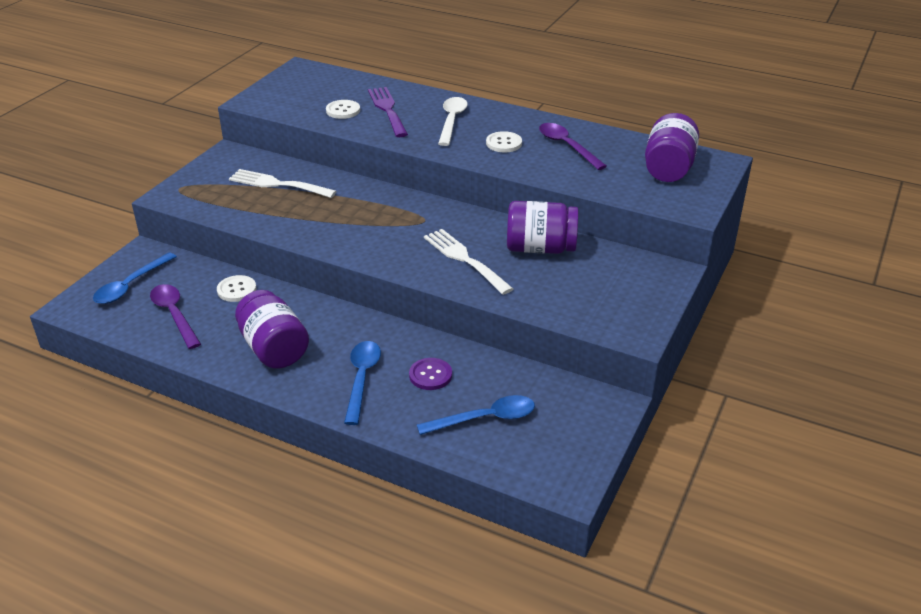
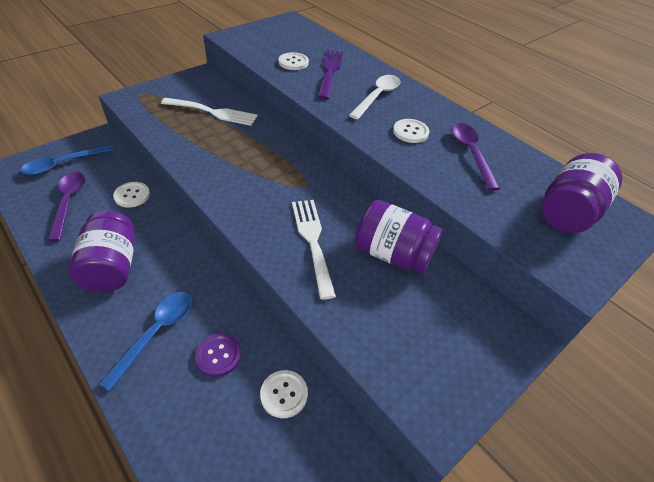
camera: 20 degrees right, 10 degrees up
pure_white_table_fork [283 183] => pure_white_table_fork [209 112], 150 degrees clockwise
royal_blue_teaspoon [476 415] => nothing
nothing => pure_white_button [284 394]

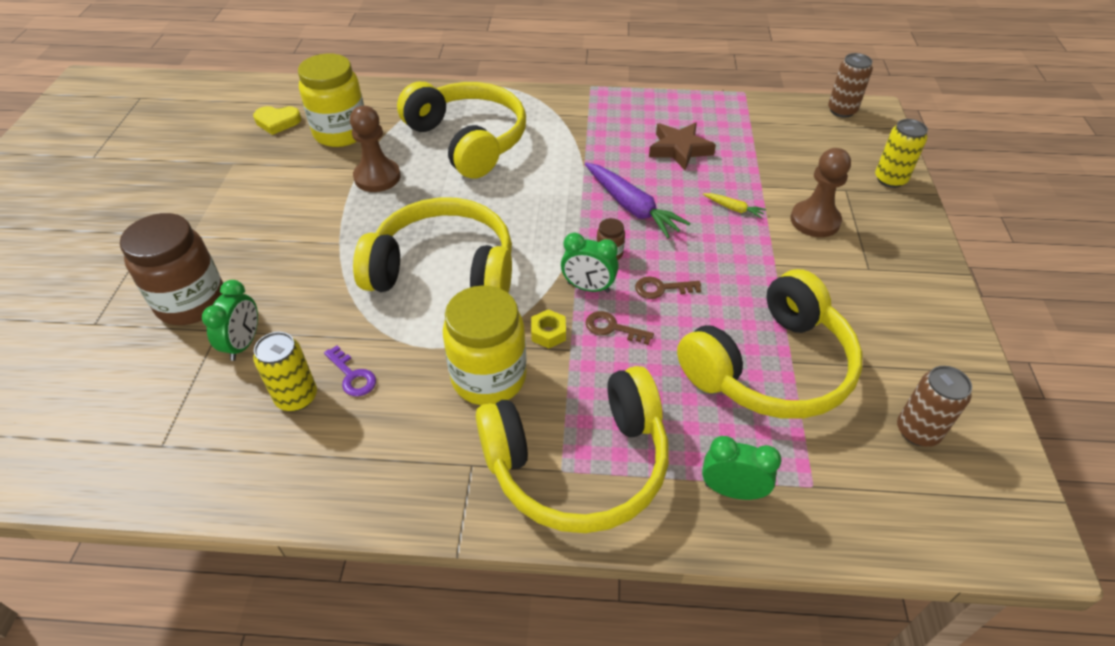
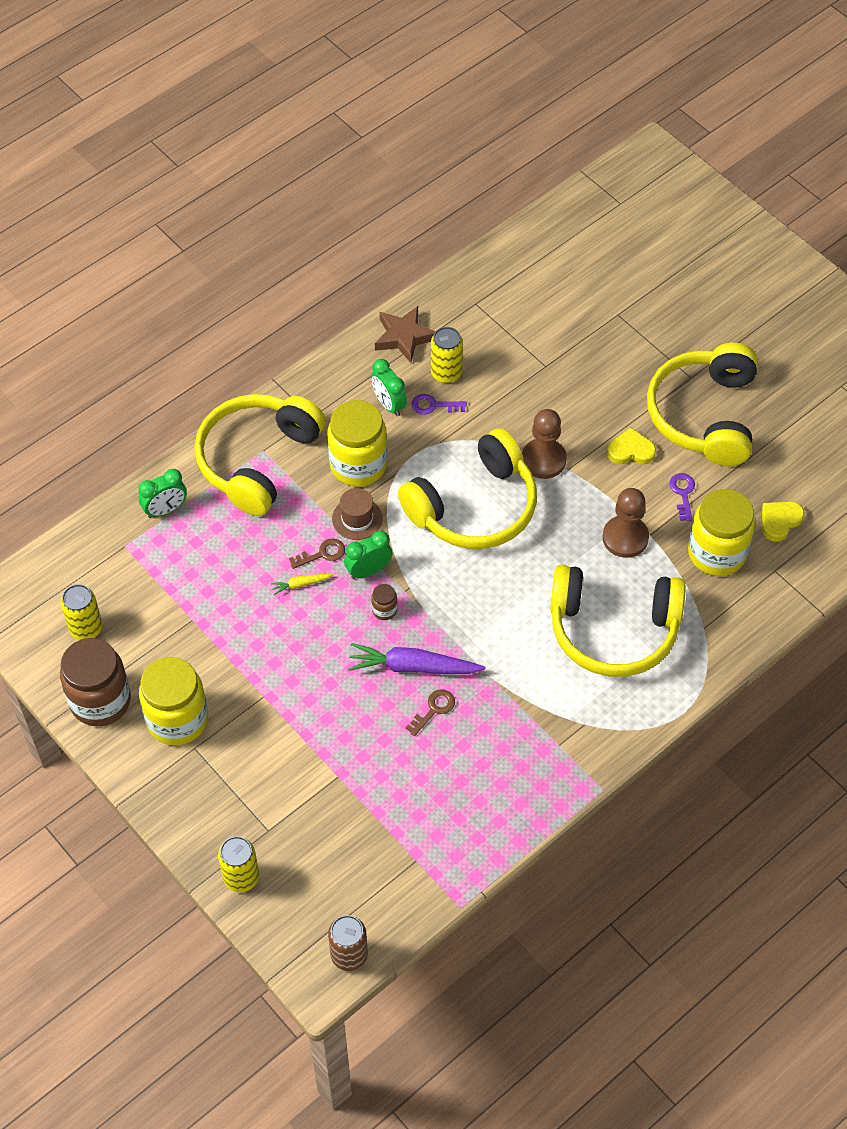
camera: 135 degrees right, 10 degrees up
russet_jar [171 269] => russet_jar [95 682], move
leaf-green_alarm_clock [230 320] => leaf-green_alarm_clock [389 387], move
yellow_hexagon_nut [548 328] => russet_tall_hat [357 514]
russet_key [668 287] => russet_key [430 712], move
russet_five-pointed_star [682 146] => russet_five-pointed_star [405 334], move
yellow_headphones [769 344] => yellow_headphones [702 404], move
yellow_root_vegetable [734 205] => yellow_root_vegetable [302 584], move
russet_chess_pawn [821 192] => russet_chess_pawn [544 444], move
russet_soda_can [934 406] => yellow_soda_can [82 612]
nothing => yellow_jar [173 701]
nothing => yellow_heart_shape [631 446]
nothing => purple_key [682 497]

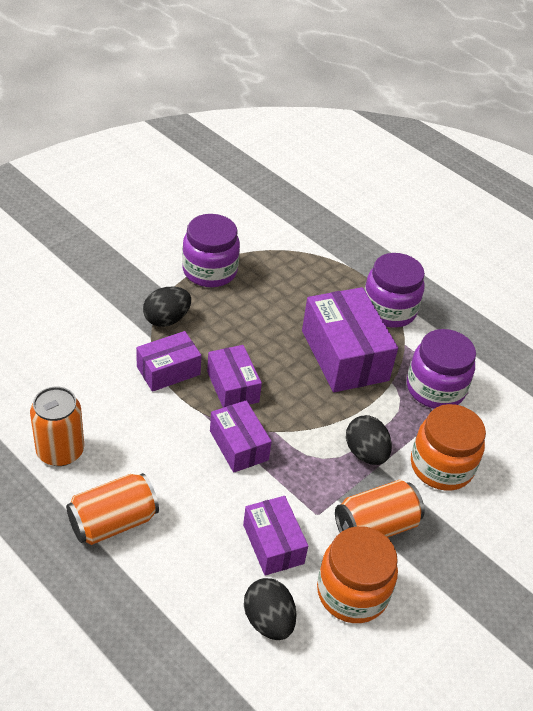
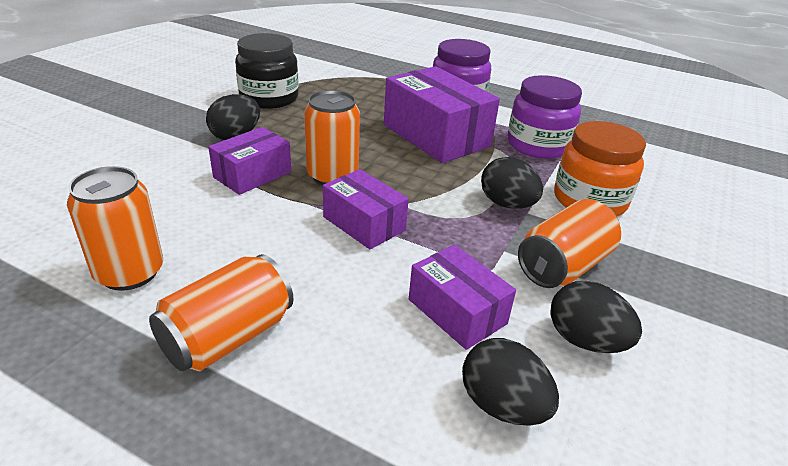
camera: 15 degrees left, 10 degrees down
purple_jar [211 250] => jet-black_jar [267 71]
purple_box [234 376] => orange_soda_can [332 137]
orange_jar [357 574] => jet-black_toy_egg [596 317]

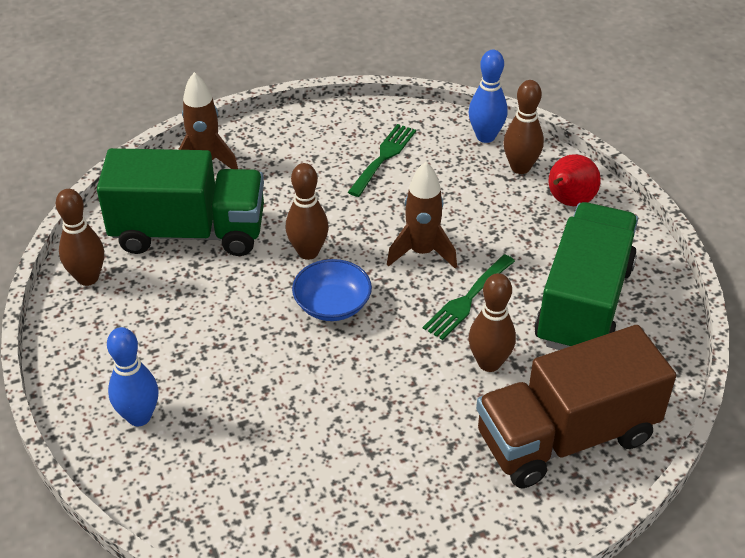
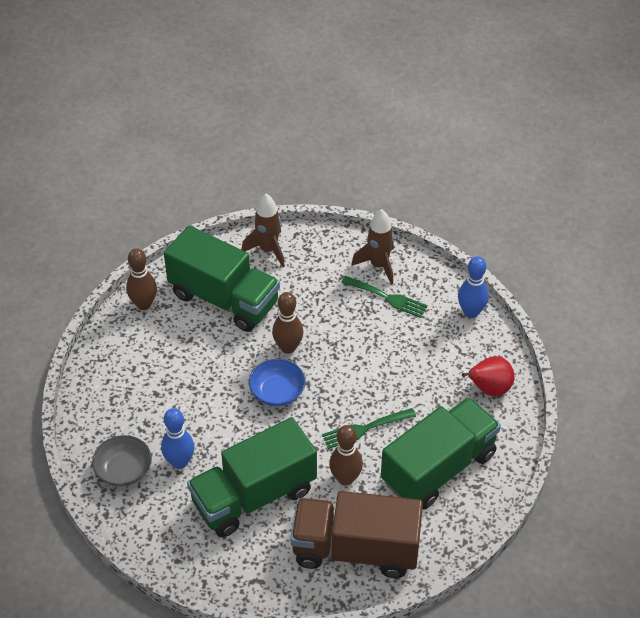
camera: 30 degrees right, 5 degrees up
royal_blue_skittle [132 376] => royal_blue_skittle [177 438], move
leaf-green_table_fork [382 160] => leaf-green_table_fork [384 297], 60 degrees clockwise
russet_spaceship [422 215] => russet_spaceship [372 247], move
russet_skittle [523 127] => nothing
nothing => ash-grey_deep_dish [122 461]
nothing => leaf-green_lorry [252 477]

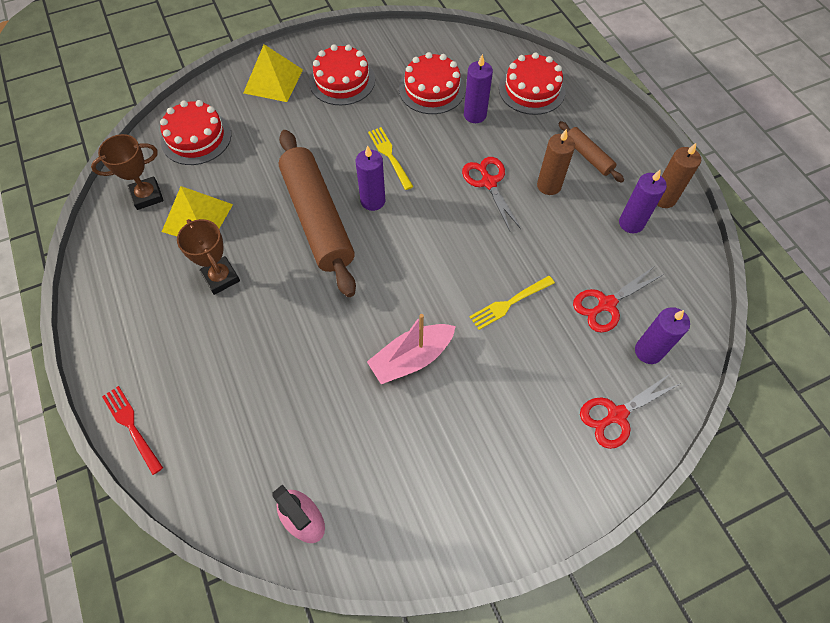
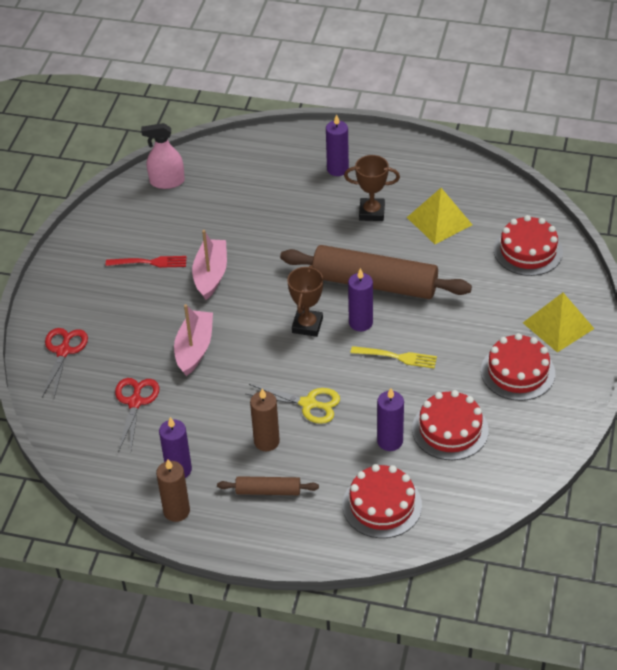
camera: 130 degrees right, 15 degrees down
russet_award_cup [127 172] => russet_award_cup [305 301], move
crimson_table_fork [132 430] => crimson_table_fork [146 262], move
crimson_scissors [491 194] => yellow_scissors [293 404]
yellow_table_fork [512 303] => pink_toy_boat [193 340]
purple_pillar_candle [662 335] => purple_pillar_candle [337 145], move

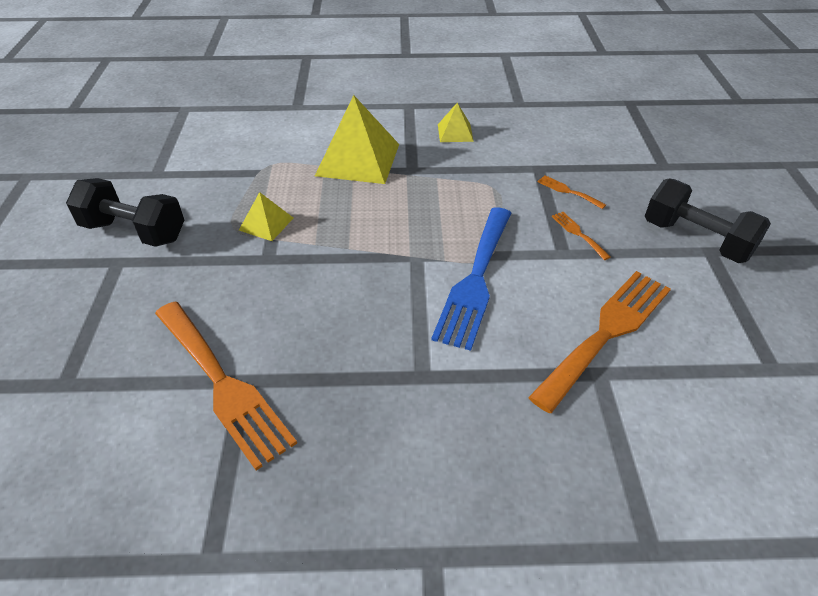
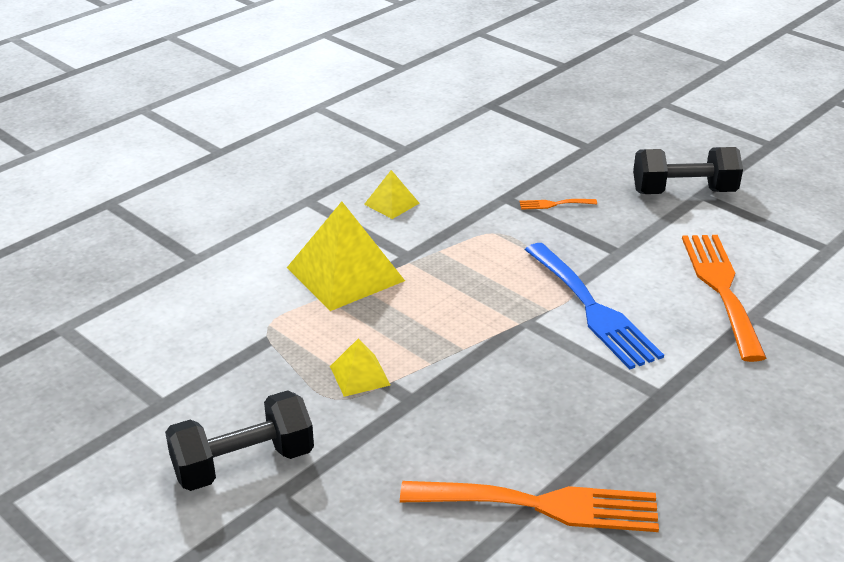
camera: 45 degrees left, 10 degrees down
orange_table_fork [581 236] => nothing

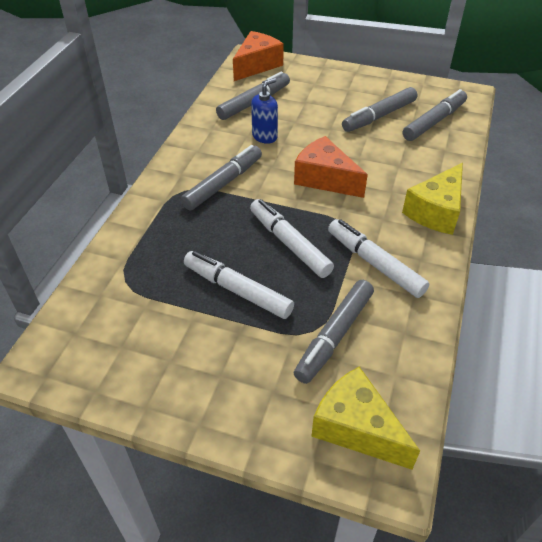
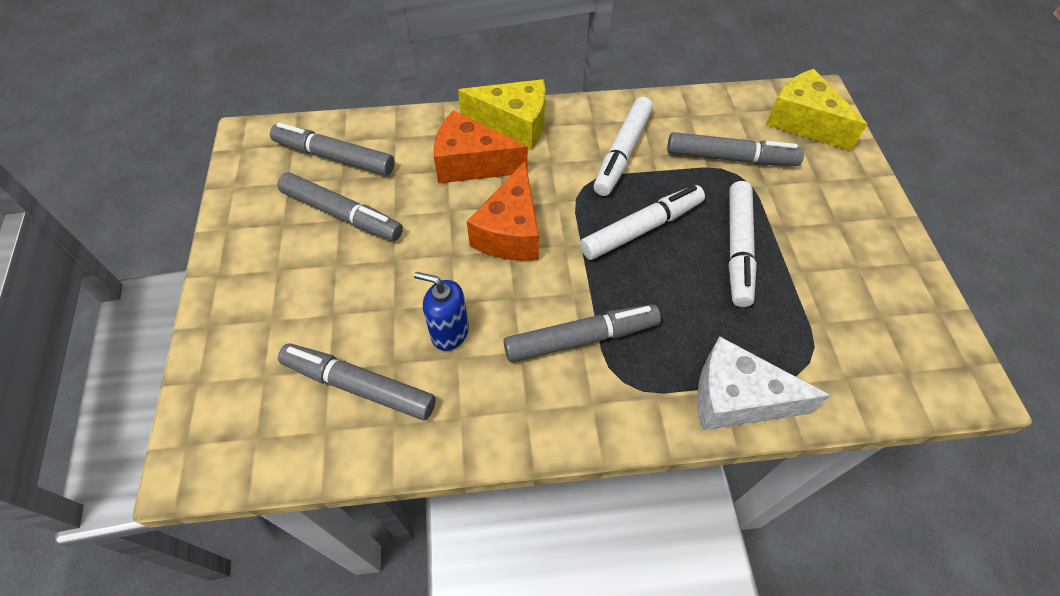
camera: 115 degrees left, 10 degrees up
ash-grey_marker_pen [221 178] => ash-grey_marker_pen [582 333], 150 degrees clockwise
orange_cheese_wedge [258 56] => orange_cheese_wedge [481 146], move
pure_white_marker_pen [292 238] => pure_white_marker_pen [642 222], 150 degrees counterclockwise
yellow_cheese_wedge [365 418] => yellow_cheese_wedge [816 110], 120 degrees clockwise
nothing => pure_white_cheese_wedge [764 383]

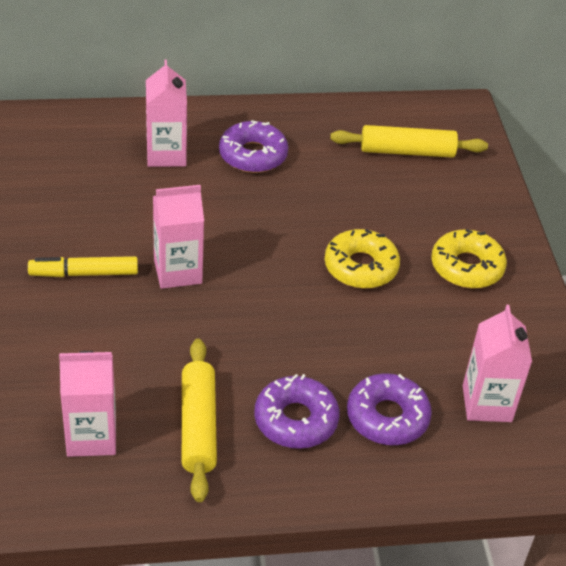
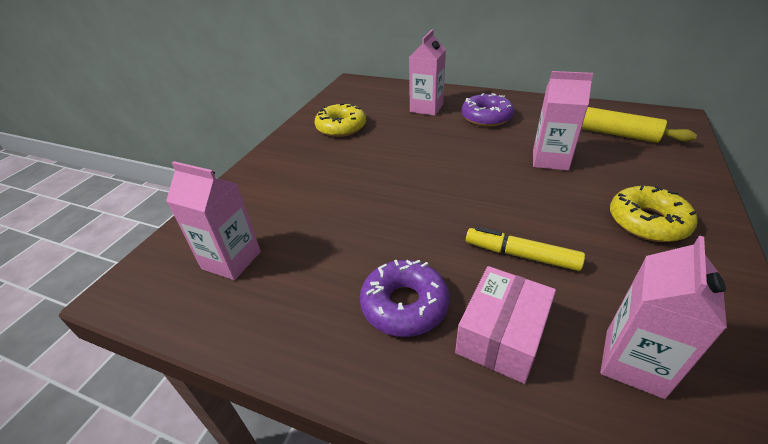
camera: 35 degrees right, 5 degrees down
yellow_marker_pen [83 266] => yellow_marker_pen [525 249], move
pink_milk_carton [178 237] => pink_milk_carton [563 121], move
yellow_pastry_roller [199 420] => nothing
yellow_donut [362 259] => yellow_donut [340 120], move
purple_donut [389 409] => pink_box [505 325]

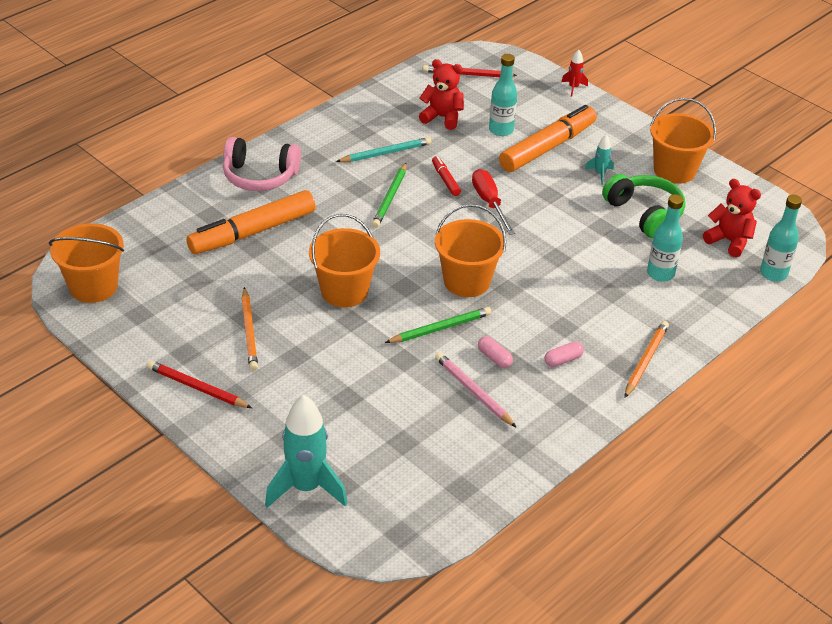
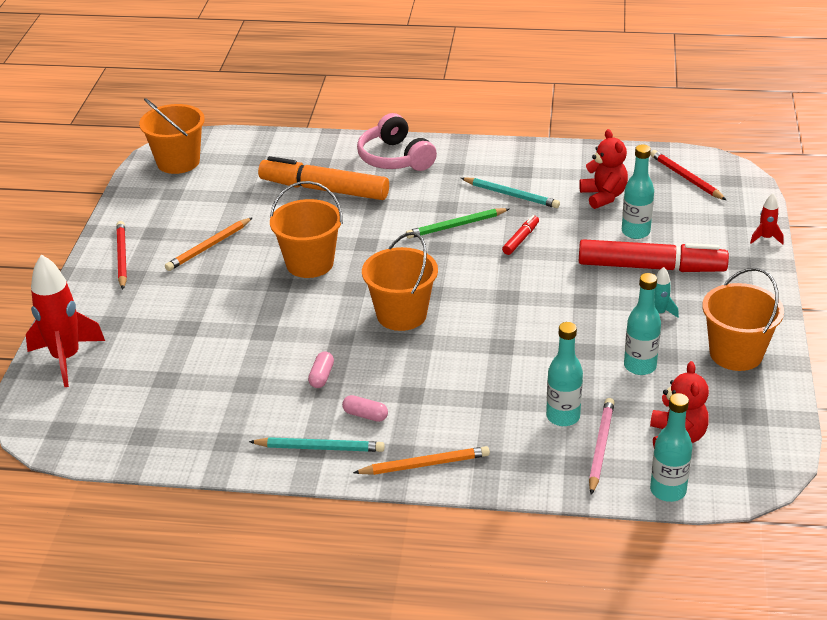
camera: 55 degrees right, 5 degrees down
turquoise_spaceship [306 451] => crimson_spaceship [65 320]
leaf-green_lead_pencil [438 325] => nothing
pink_lead_pencil [475 389] => pink_lead_pencil [602 446], move
crimson_flat_screwdriver [493 202] => nothing
orange_marker_pen [548 138] => crimson_marker_pen [654 255]
leaf-green_headphones [643 206] => turquoise_drink_bottle [642 324]
nothing => turquoise_lead_pencil [317 444]

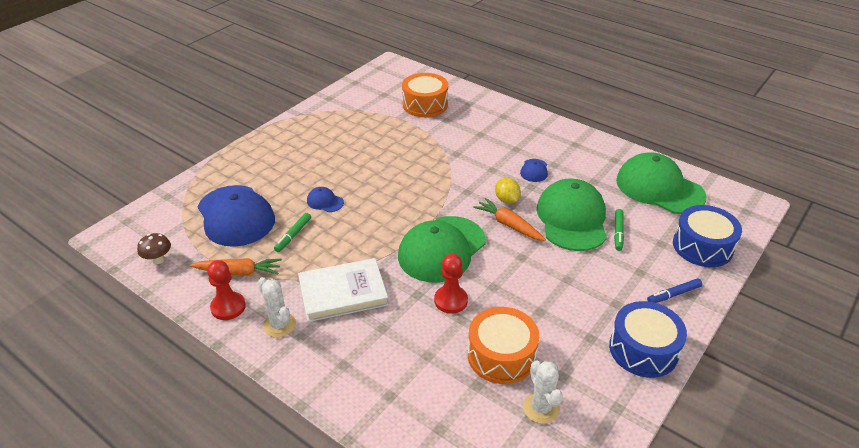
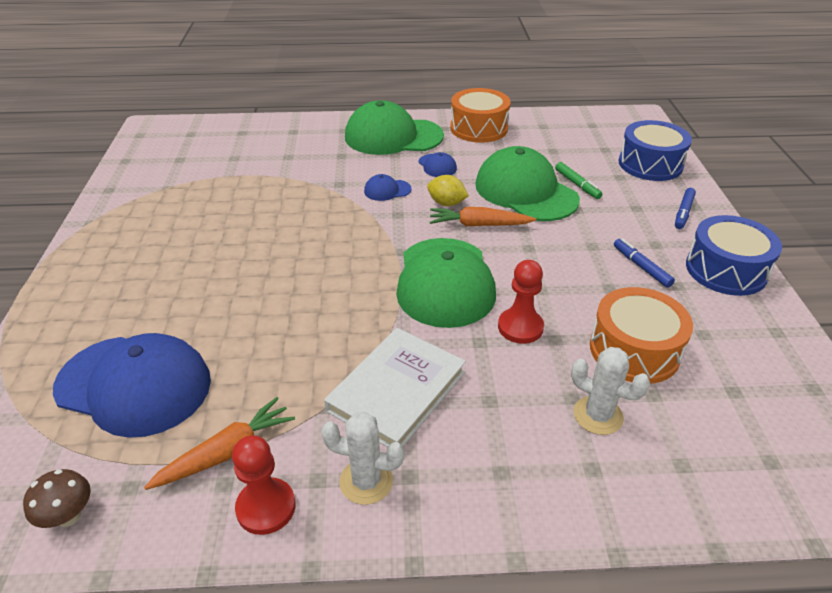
camera: 40 degrees left, 0 degrees up
leaf-green_marker_pen [292 232] => nothing
royal_blue_cap [325 199] => royal_blue_cap [387 187], move
orange_toy_drum [425 95] => orange_toy_drum [480 115], move
pure_white_prickly_plant [543 392] => pure_white_prickly_plant [610 391], move
leaf-green_cap [661 183] => leaf-green_cap [394 127], move
nothing => royal_blue_marker_pen [644 263]

